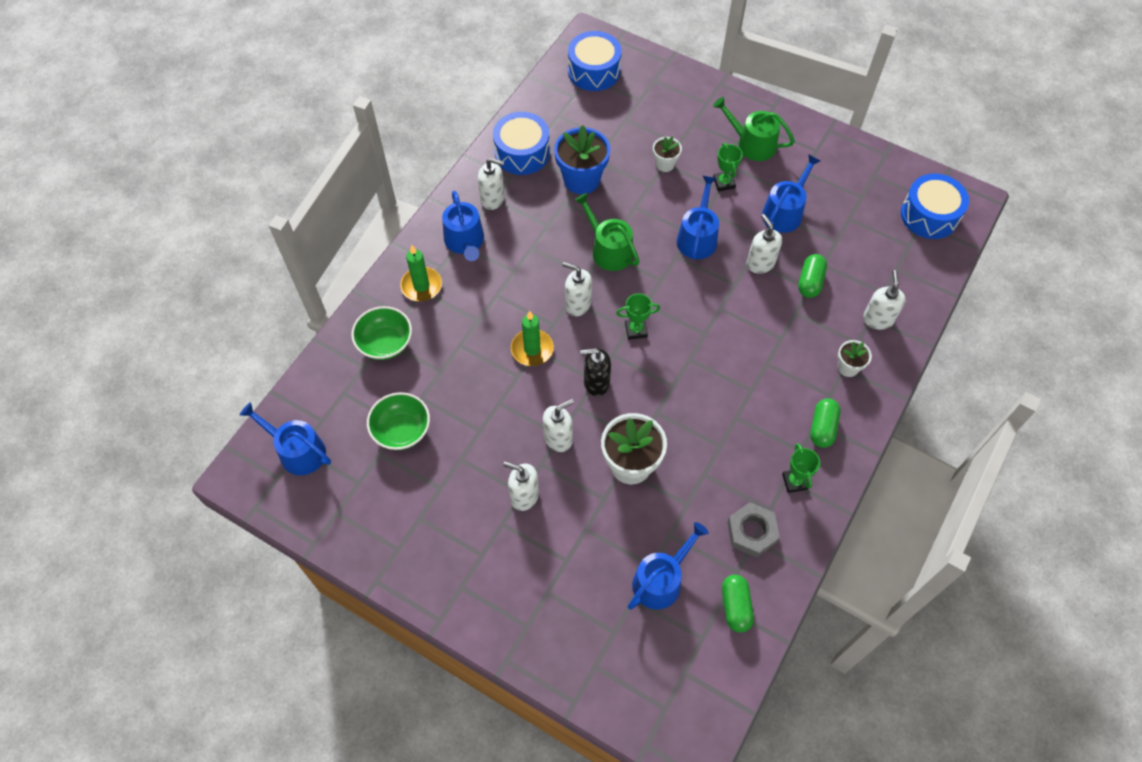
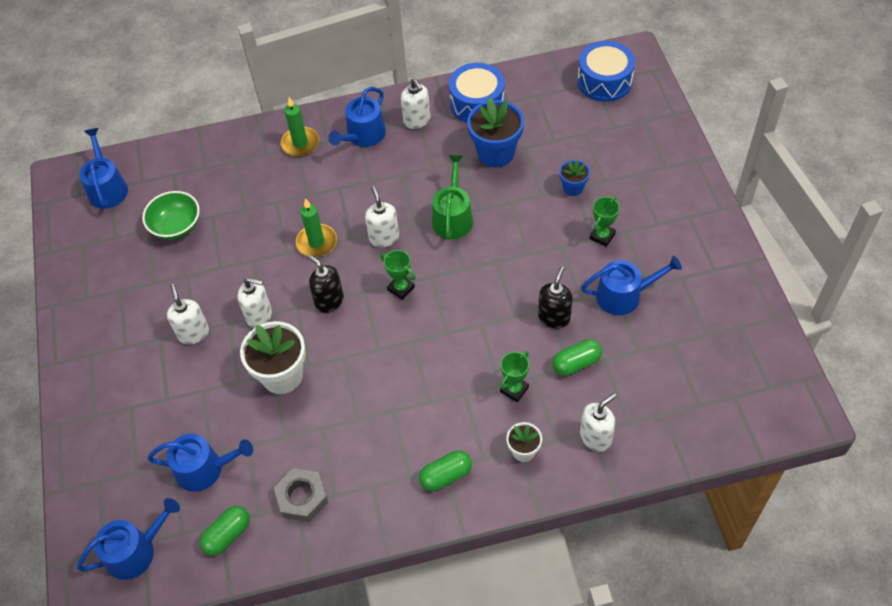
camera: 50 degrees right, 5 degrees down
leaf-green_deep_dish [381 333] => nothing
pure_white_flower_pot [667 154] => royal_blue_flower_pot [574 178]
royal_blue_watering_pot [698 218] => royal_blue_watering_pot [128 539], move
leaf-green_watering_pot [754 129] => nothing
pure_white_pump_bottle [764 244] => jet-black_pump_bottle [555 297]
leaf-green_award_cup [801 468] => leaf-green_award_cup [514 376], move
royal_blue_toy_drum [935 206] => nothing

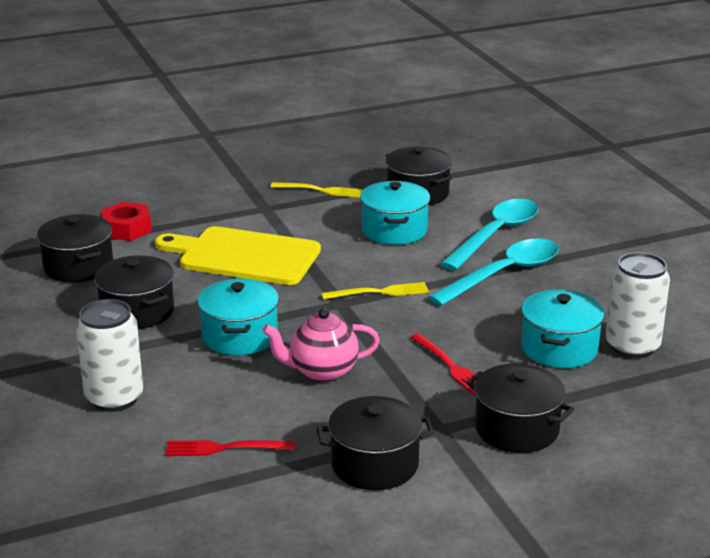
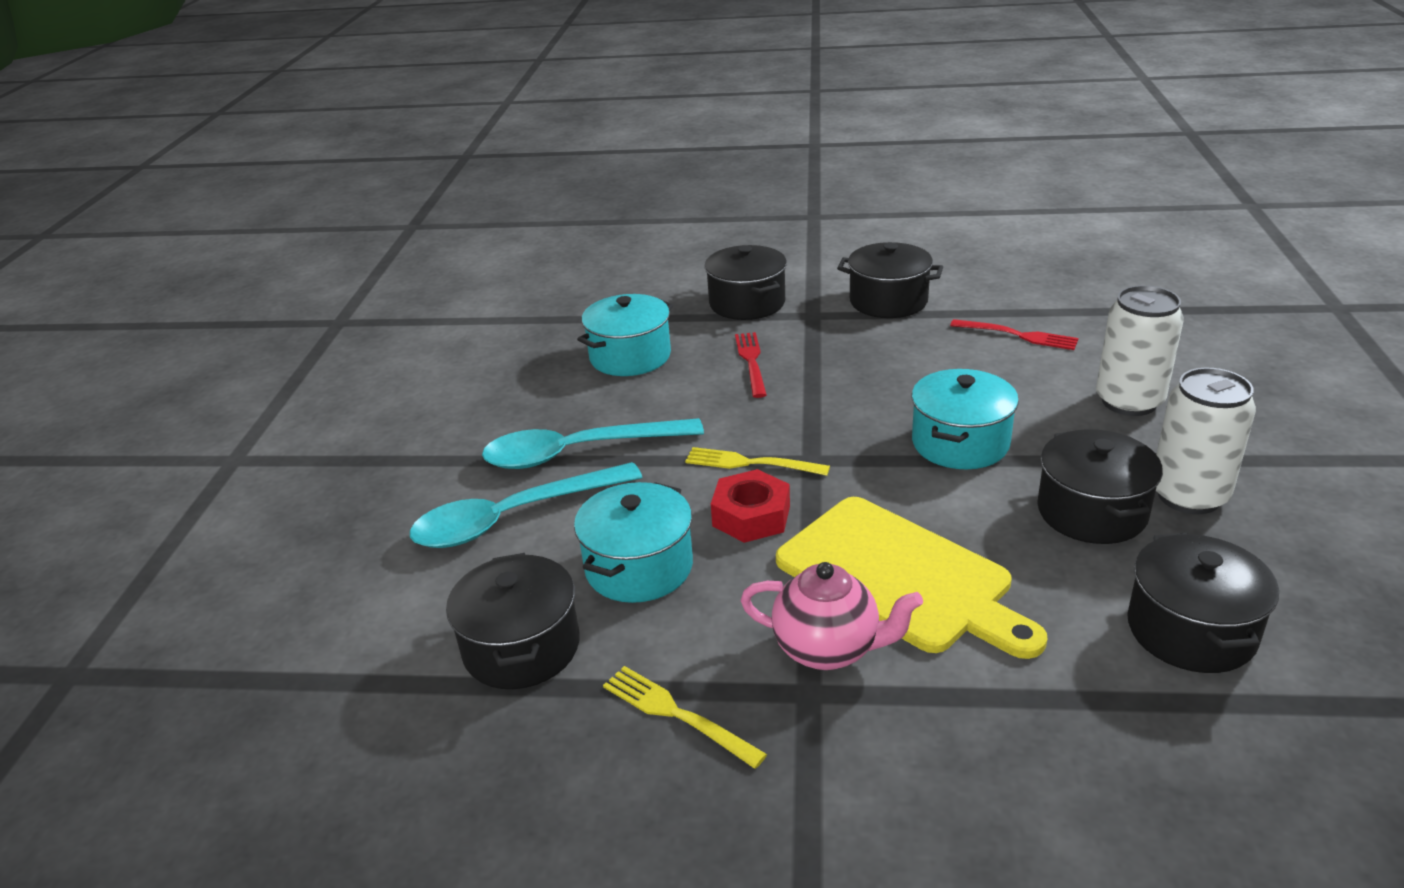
camera: 150 degrees left, 5 degrees up
crimson_hexagon_nut [126 221] => crimson_hexagon_nut [750 506], move
pink_china_teapot [321 345] => pink_china_teapot [831 616], move
pure_white_soda_can [638 305] => pure_white_soda_can [1206 441], move

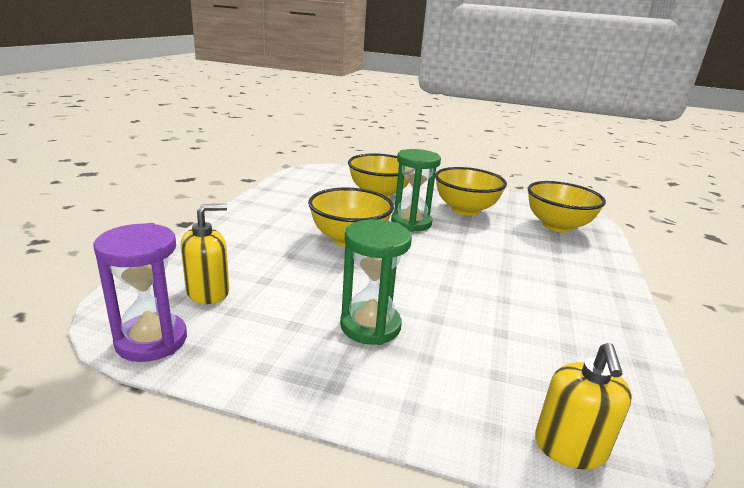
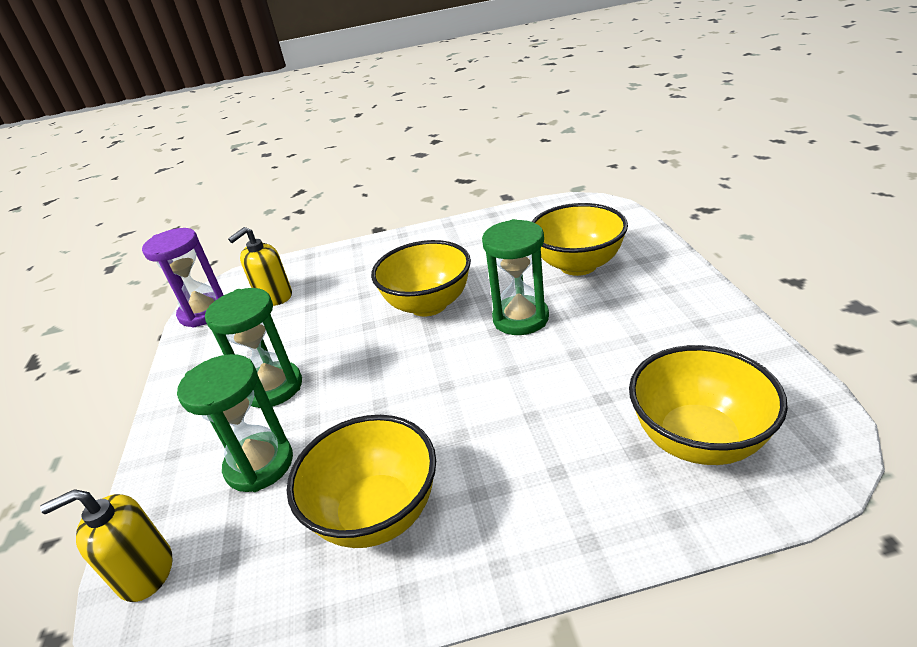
camera: 70 degrees right, 10 degrees up
yellow_pump_bottle [205 254] => yellow_pump_bottle [260 266], 105 degrees clockwise
yellow_deep_dish [471 191] => yellow_deep_dish [361 481], move
nothing => leaf-green_hourglass [235 423]

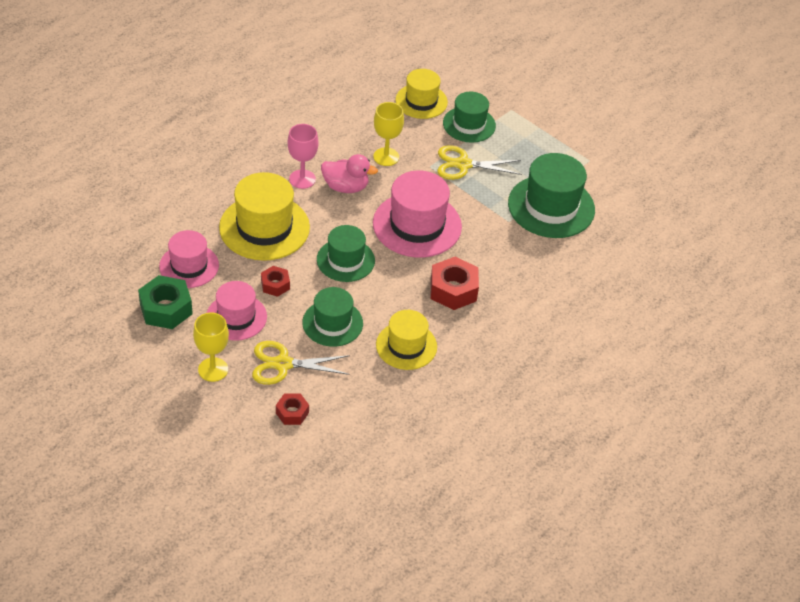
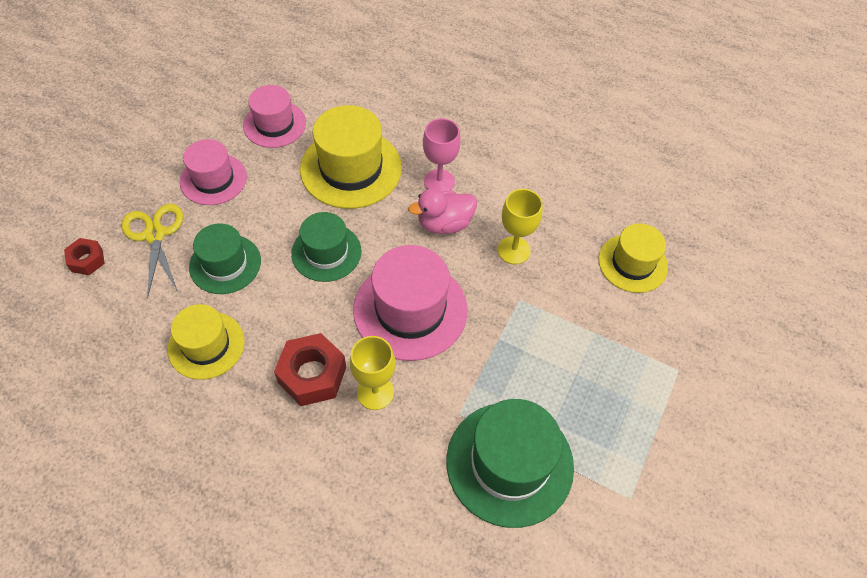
camera: 75 degrees right, 10 degrees up
leaf-green_hexagon_nut [165 302] => nothing
yellow_chalice [211 347] => yellow_chalice [373 373], move
crimson_hexagon_nut [275 281] => nothing
pink_toy_duck [349 173] => pink_toy_duck [442 211], 75 degrees clockwise
yellow_scissors [479 162] => nothing
leaf-green_tall_hat [469 117] => nothing

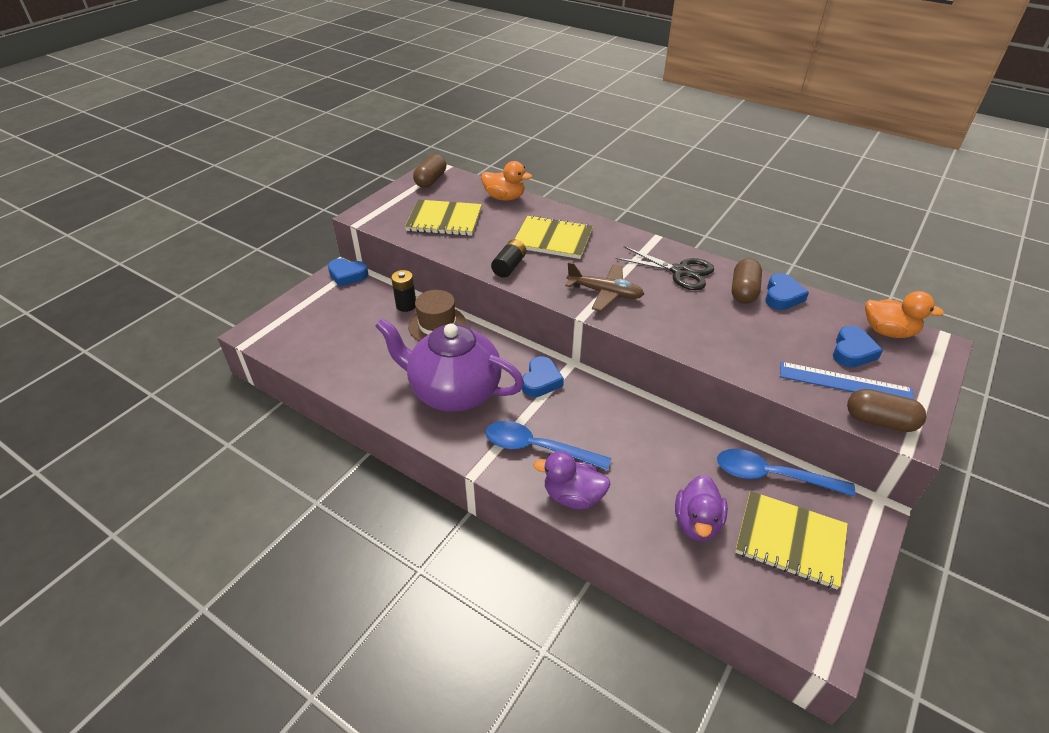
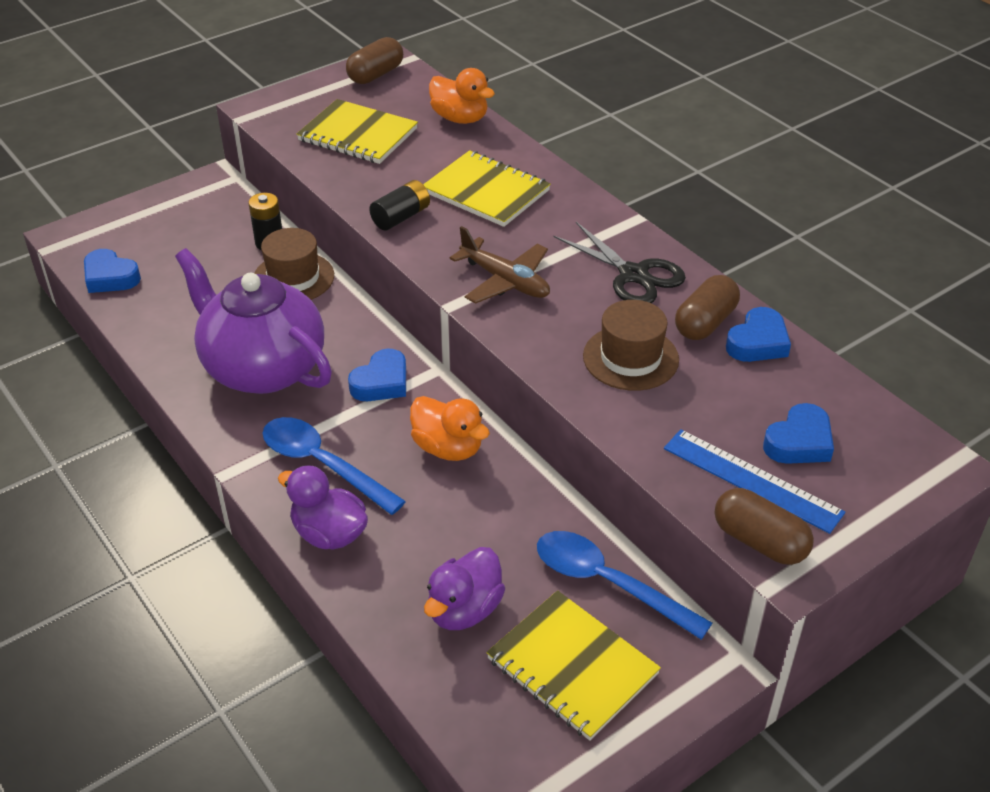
camera: 20 degrees right, 0 degrees up
royal_blue_heart_shape [348 272] => royal_blue_heart_shape [112 271], move
orange_toy_duck [904 314] => orange_toy_duck [450 428], move
nothing => russet_tall_hat [631 345]

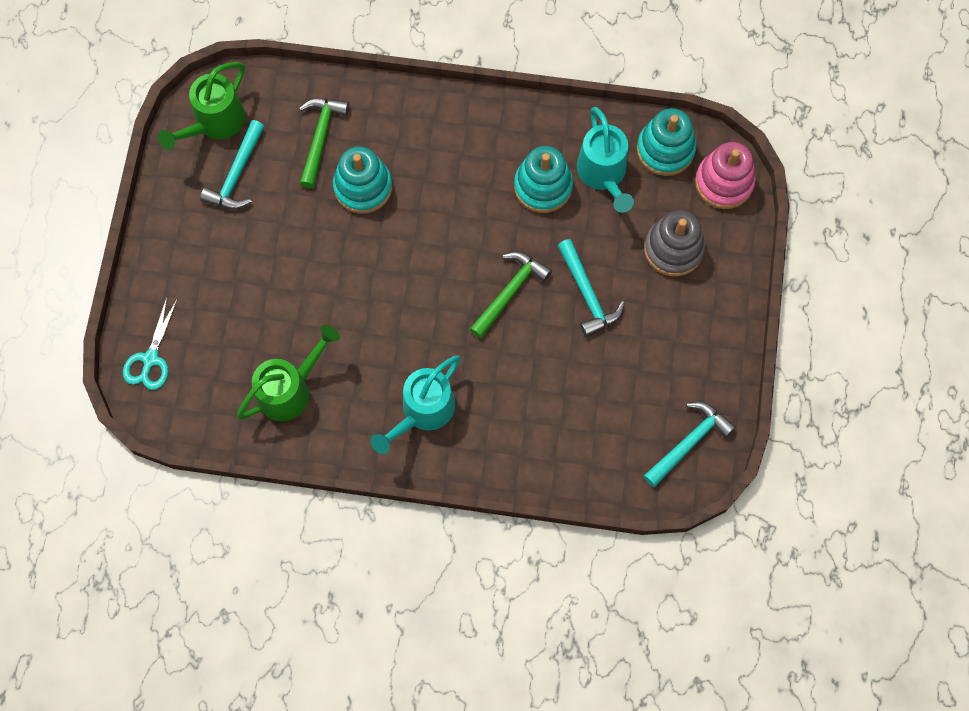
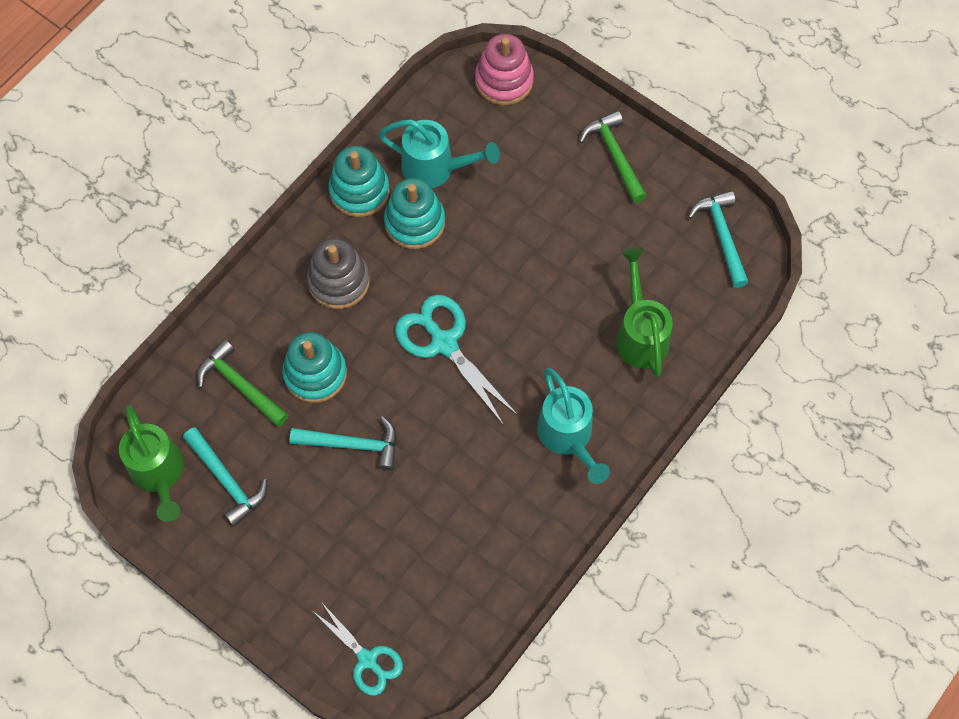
camera: 60 degrees left, 5 degrees down
leaf-green_watering_pot [288 373] => leaf-green_watering_pot [644 312], move
leaf-green_hammer [511 295] => leaf-green_hammer [613 156], move
turquoise_hammer [591 288] => turquoise_hammer [343 443], move
turquoise_stacking_toy [666 142] => turquoise_stacking_toy [359 181], move
ash-grey_stacking_toy [674 243] => ash-grey_stacking_toy [338 273], move
nothing => turquoise_scissors [456 360]

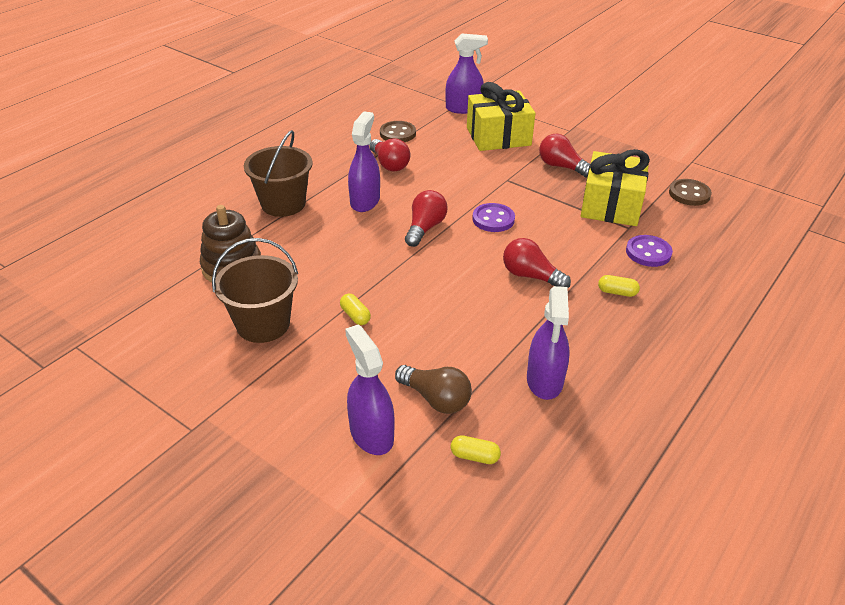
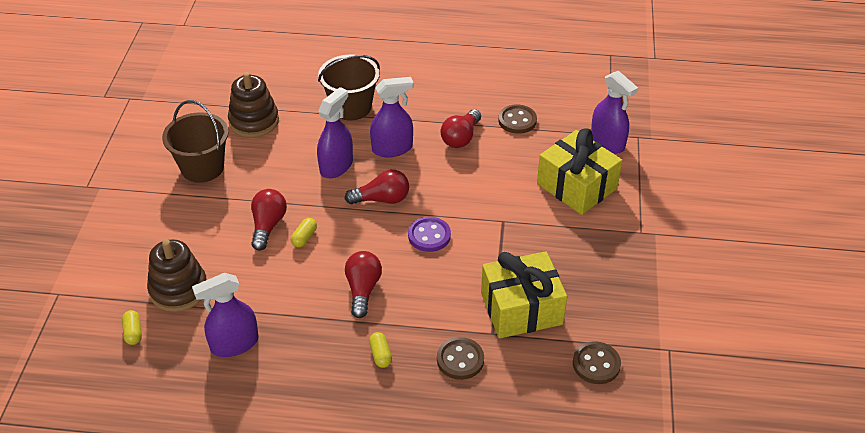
camera: 60 degrees right, 5 degrees up
yellow_pill_shape [355 309] => yellow_pill_shape [304 232], move
purple_spray_bottle [370 389] => purple_spray_bottle [335 132], move
russet_lightbulb [433 389] => russet_stacking_toy [177 275]
crimson_lightbulb [564 156] => crimson_lightbulb [269 220], move
purple_button [649 251] => russet_button [460 358]

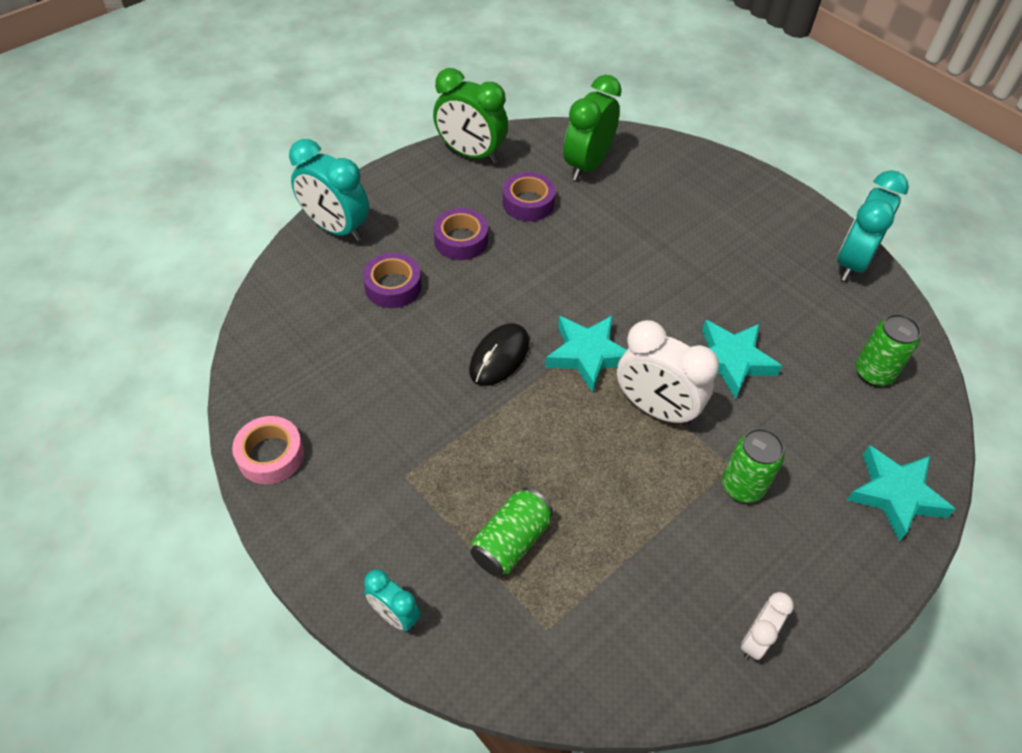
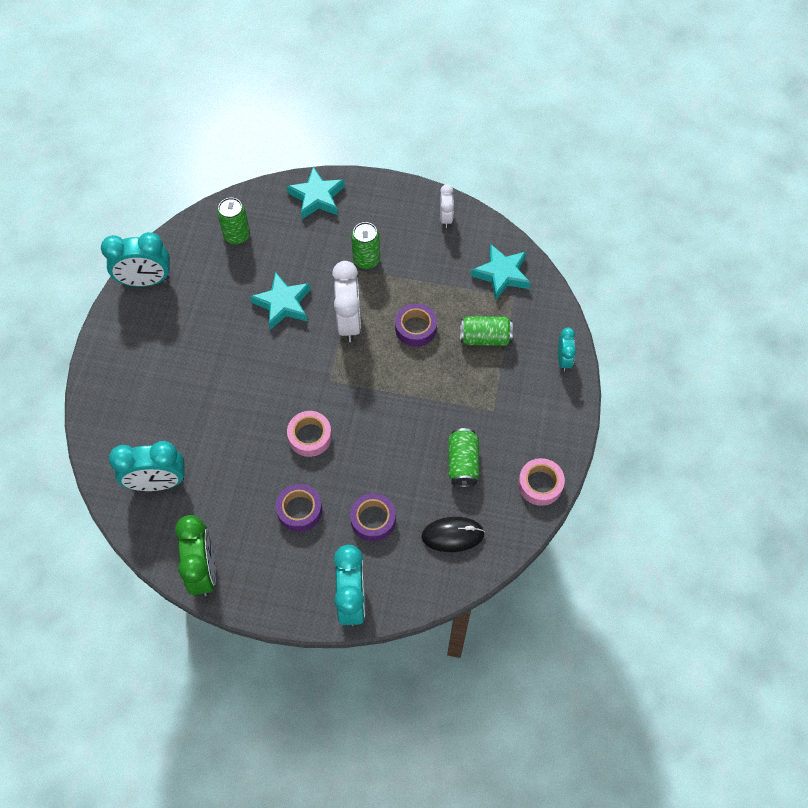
camera: 125 degrees left, 10 degrees up
jet-black_mouse [499 354] => jet-black_mouse [453 534], move
purple_tape [529 196] => purple_tape [416 325], move
turquoise_five-pointed_star [585 354] => turquoise_five-pointed_star [501 272], move
leaf-green_alarm_clock [592 128] => turquoise_alarm_clock [147 466]
pure_white_alarm_clock [767 626] => pure_white_alarm_clock [447 206], 90 degrees counterclockwise
nothing => pink_tape [309 434]
nothing => leaf-green_soda_can [463 457]

